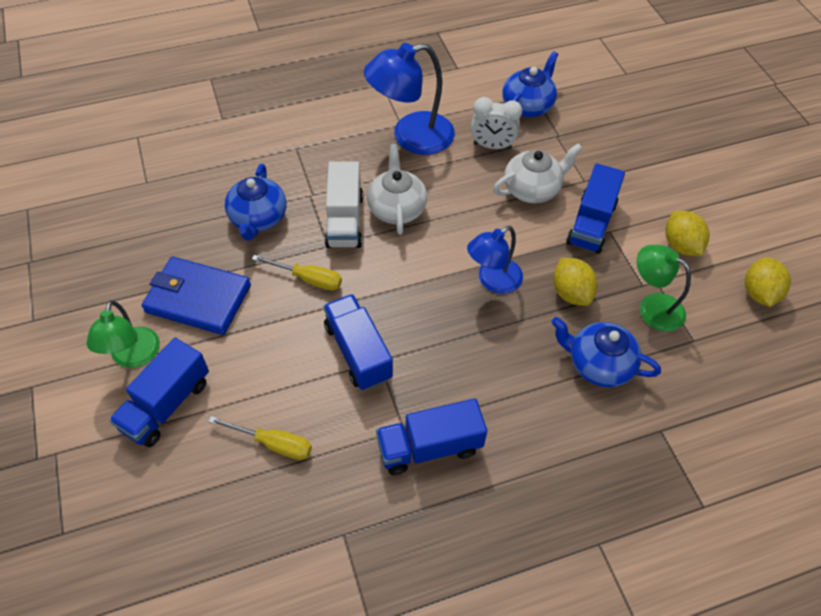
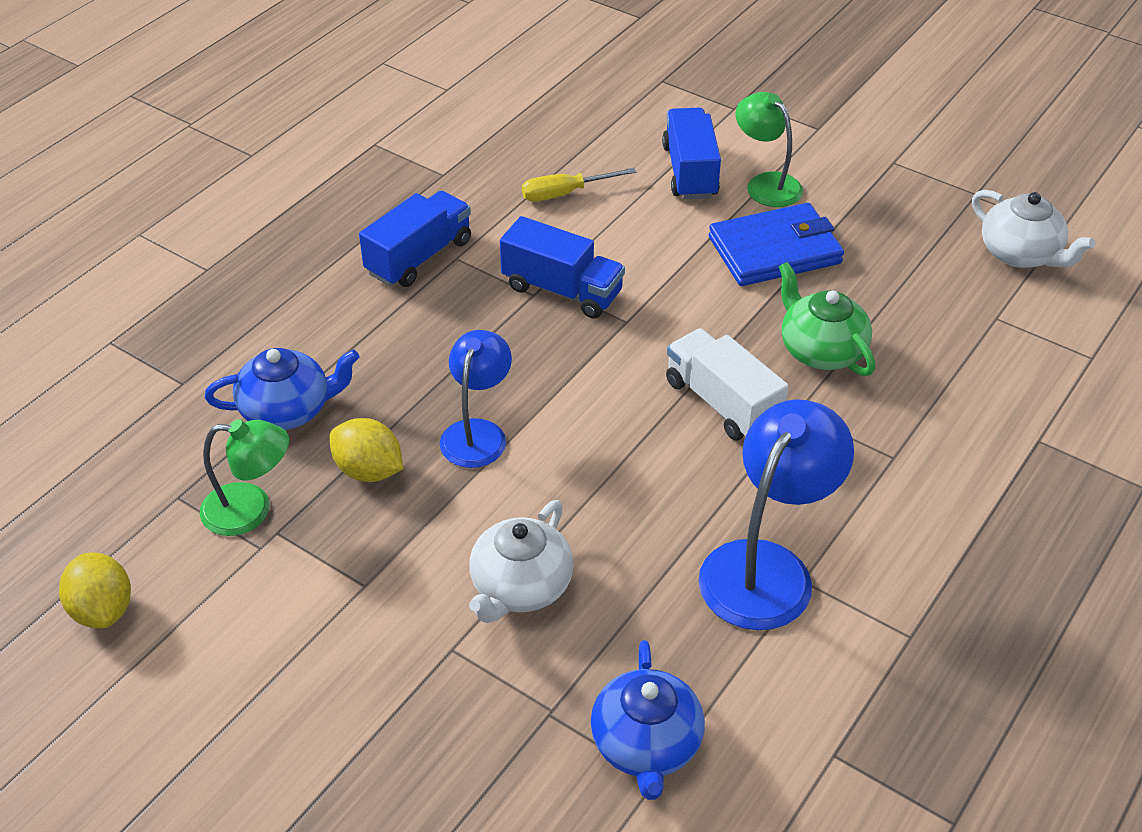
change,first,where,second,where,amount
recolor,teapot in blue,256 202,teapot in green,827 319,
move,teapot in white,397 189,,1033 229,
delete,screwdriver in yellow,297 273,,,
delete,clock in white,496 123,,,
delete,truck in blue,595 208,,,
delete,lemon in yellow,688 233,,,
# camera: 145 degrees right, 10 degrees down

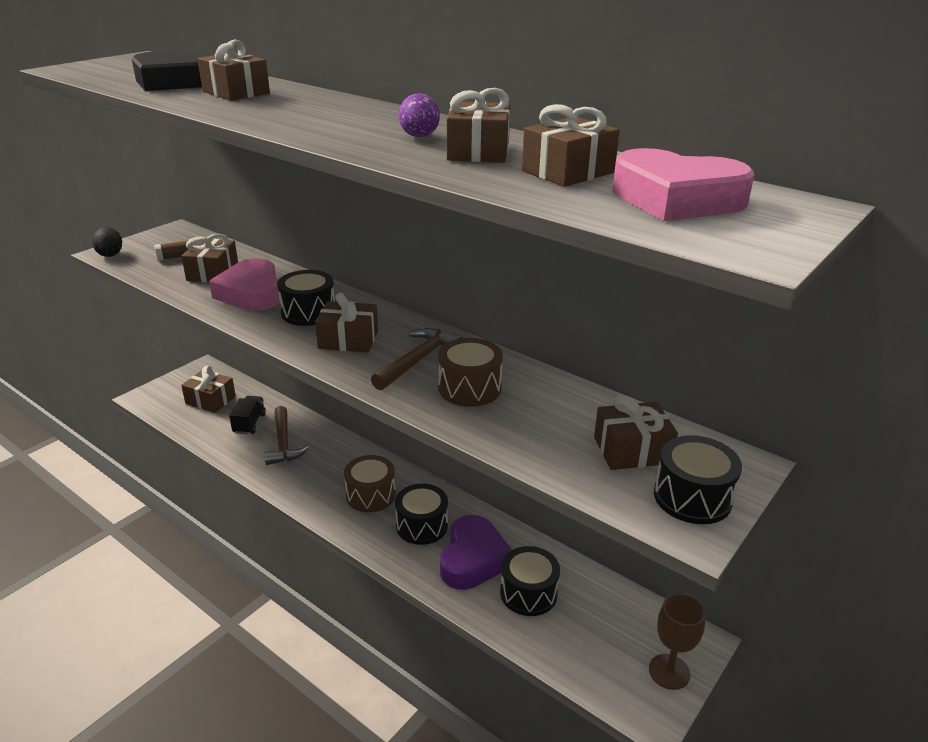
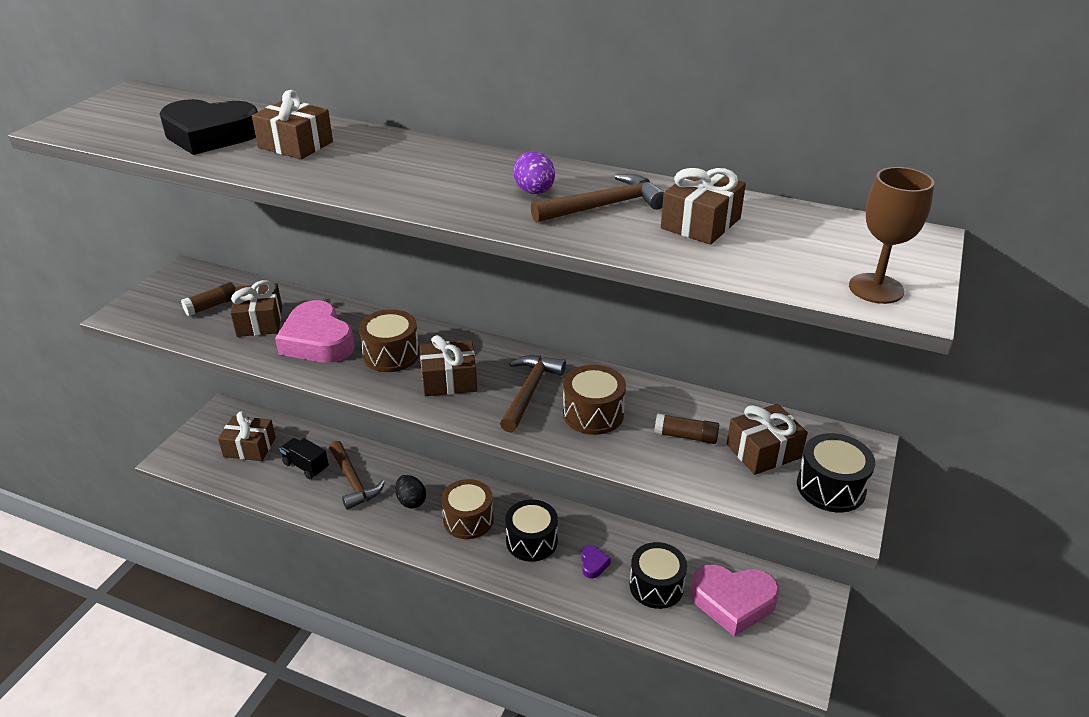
change,first,where,second,where,amount
rotate,truck in black,247 415,,304 458,45 degrees counterclockwise
recolor,drum in black,306 298,drum in brown,389 340,
move,egg in black,107 242,,410 491,
replace,gift in brown,478 125,hammer in brown,598 198,
resize,heart in purple,476 552,,596 561,x0.43
insert,,,glue stick in brown,686 428,
move,heart in pink,683 184,,735 600,
move,goblet in brown,677 641,,891 235,
# camera: 15 degrees left, 5 degrees up

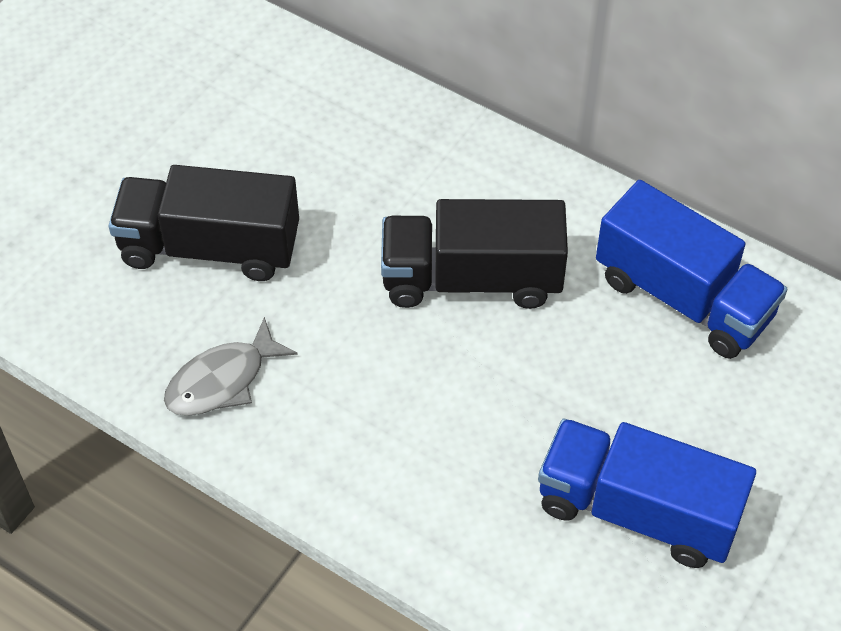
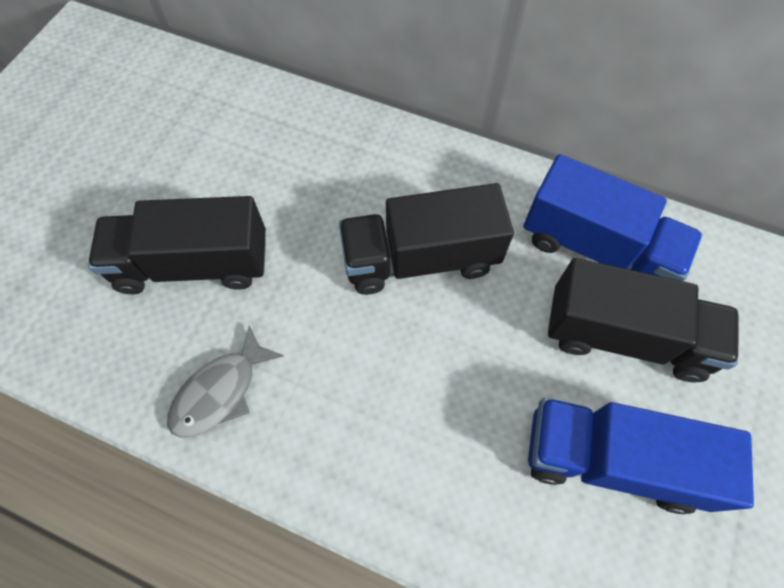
change,first,where,second,where,amount
insert,,,truck in black,643 320,
# camera: 10 degrees left, 10 degrees up

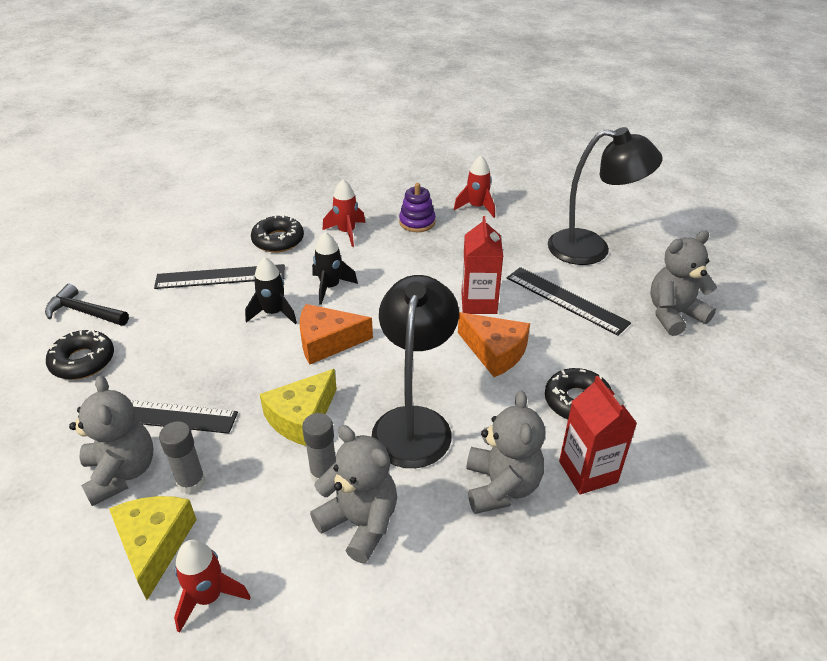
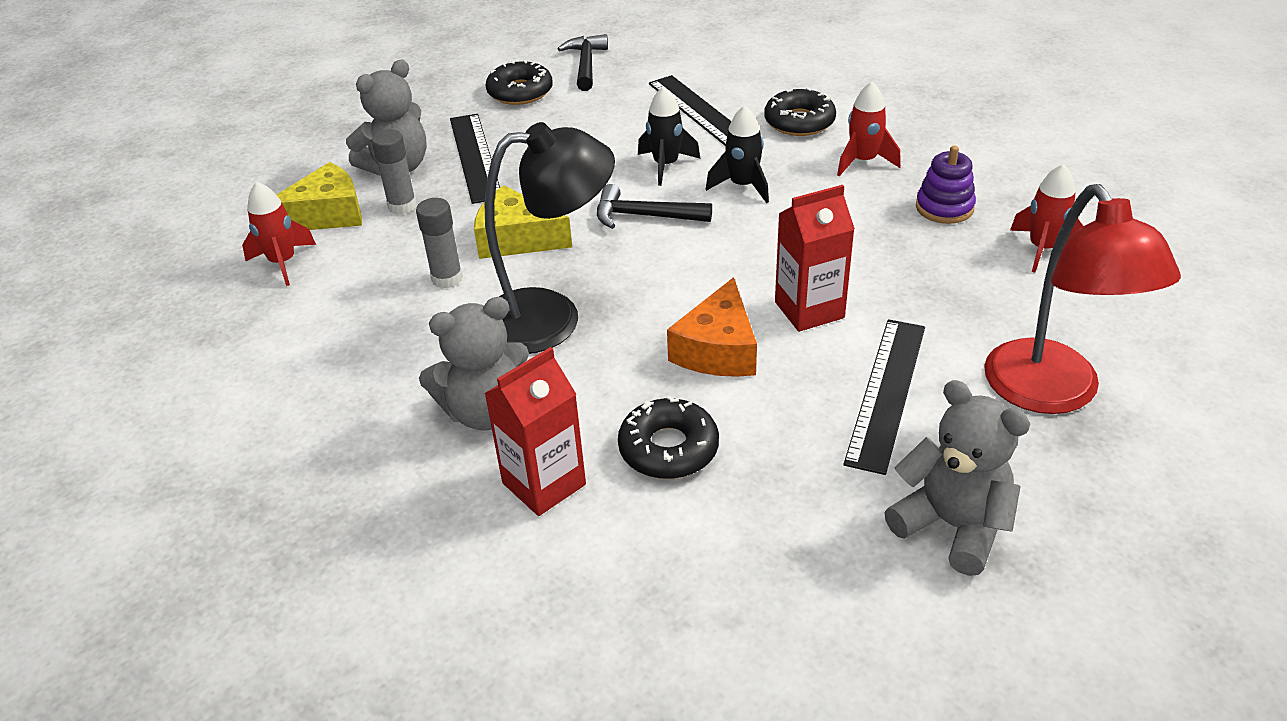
change,first,where,second,where,amount
replace,cheese in orange,336 334,hammer in black,654 206,
recolor,lamp in black,605 196,lamp in red,1082 299,
delete,teddy bear in grey,353 494,,,
# camera: 70 degrees right, 0 degrees up

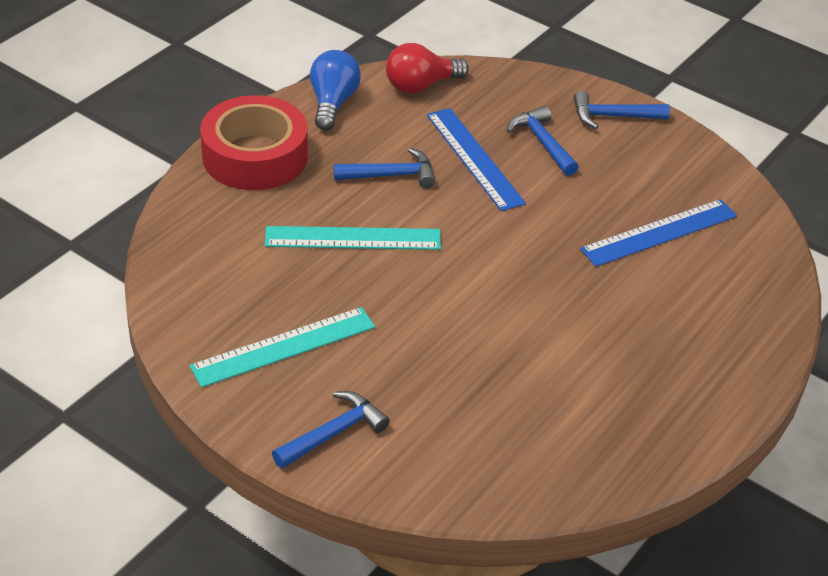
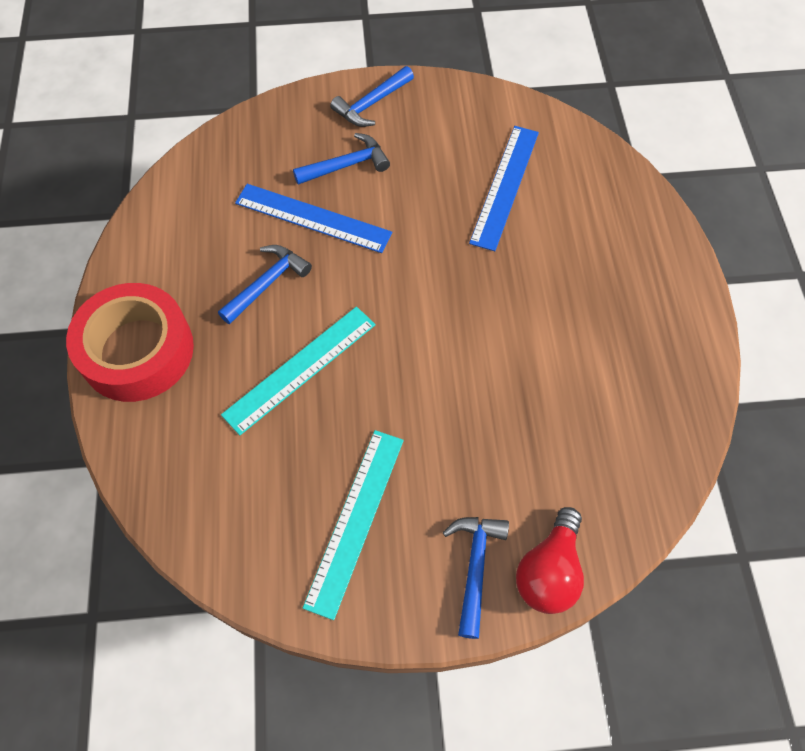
change,first,where,second,where,amount
rotate,hammer in blue,543 141,,341 159,135 degrees clockwise
move,light bulb in red,427 68,,550 560,
delete,light bulb in blue,335 90,,,
# camera: 40 degrees left, 20 degrees up

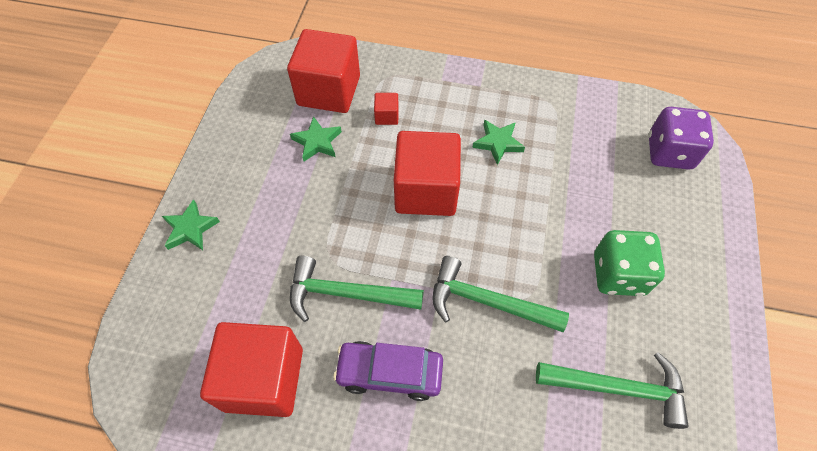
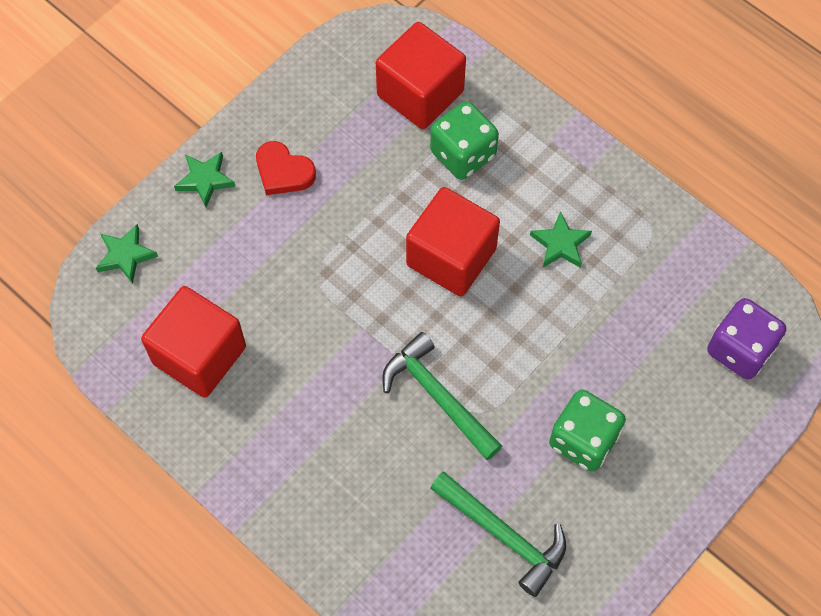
change,first,where,second,where,amount
move,star in green,316 139,,127 254,
insert,,,heart in red,286 168,
replace,cube in red,386 109,dice in green,464 140,
delete,hammer in green,357 288,,,
delete,car in purple,388 371,,,
# camera: 30 degrees right, 5 degrees up

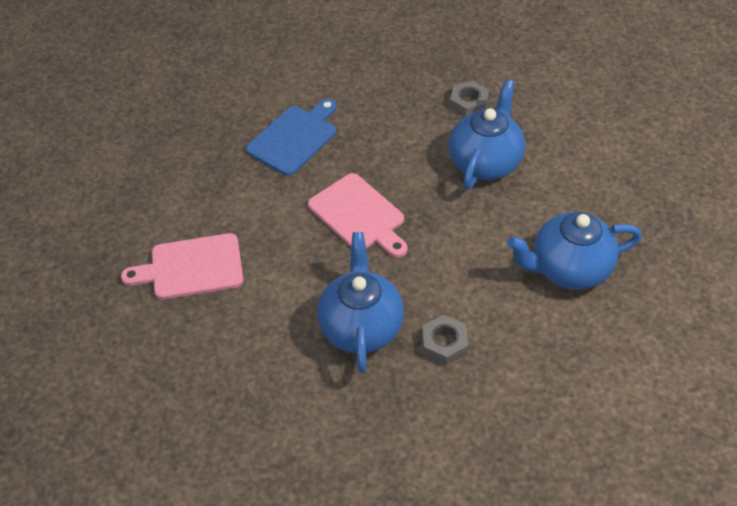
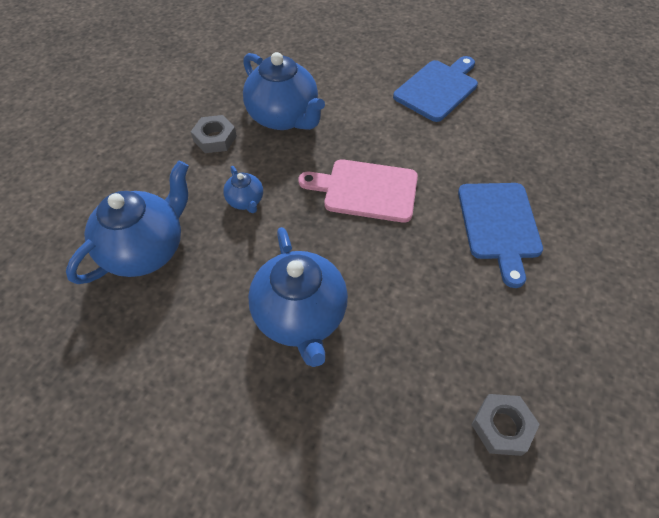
change,first,where,second,where,amount
insert,,,teapot in blue,243 189,
recolor,cutting board in pink,182 266,cutting board in blue,435 89,
move,nut in grey,469 99,,506 425,
# camera: 140 degrees right, 5 degrees up

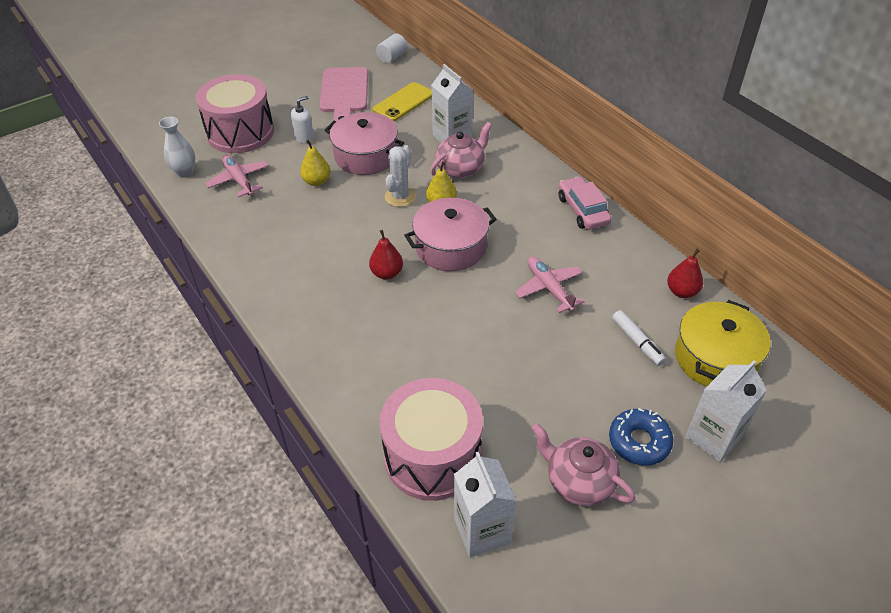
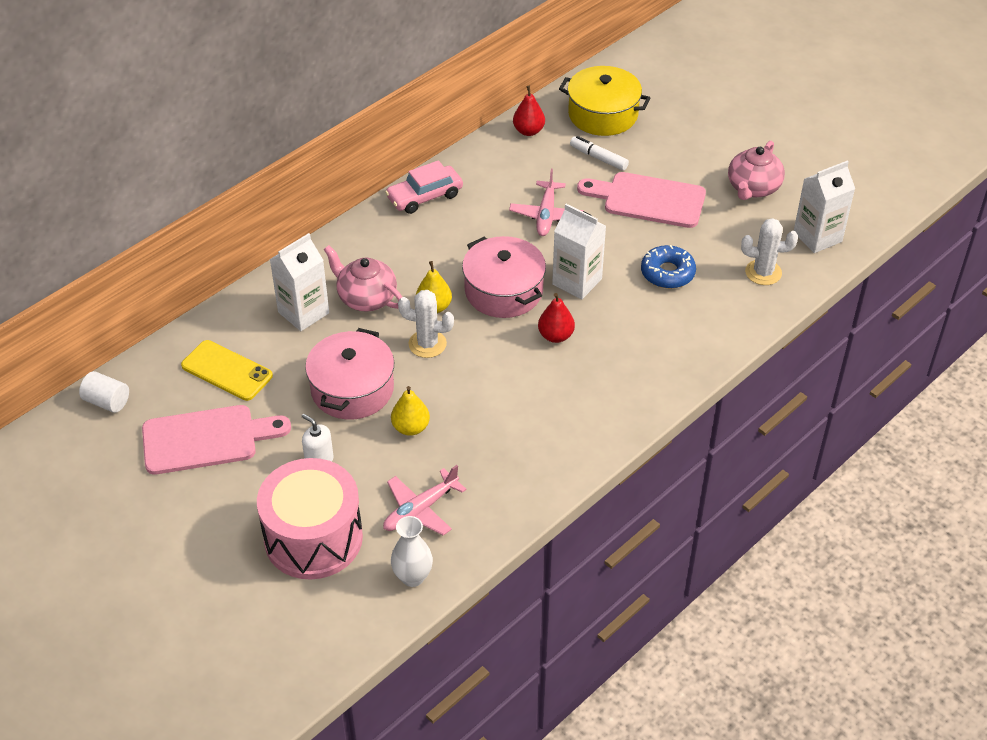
change,first,where,second,where,amount
rotate,plane in pink,549 284,,546 202,45 degrees counterclockwise
move,carton in white,726 411,,579 251,
rotate,marker in white,639 338,,599 153,105 degrees counterclockwise
insert,,,cutting board in pink,641 200,
move,donut in blue,641 436,,668 267,
replace,drum in pink,431 439,cactus in white,769 251,
# camera: 100 degrees left, 0 degrees up

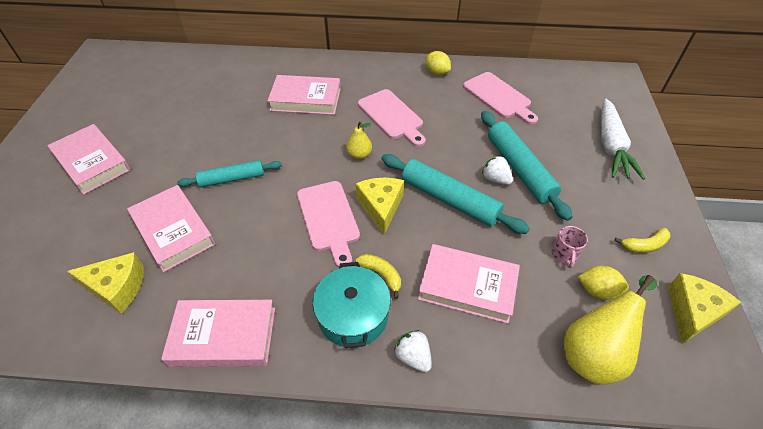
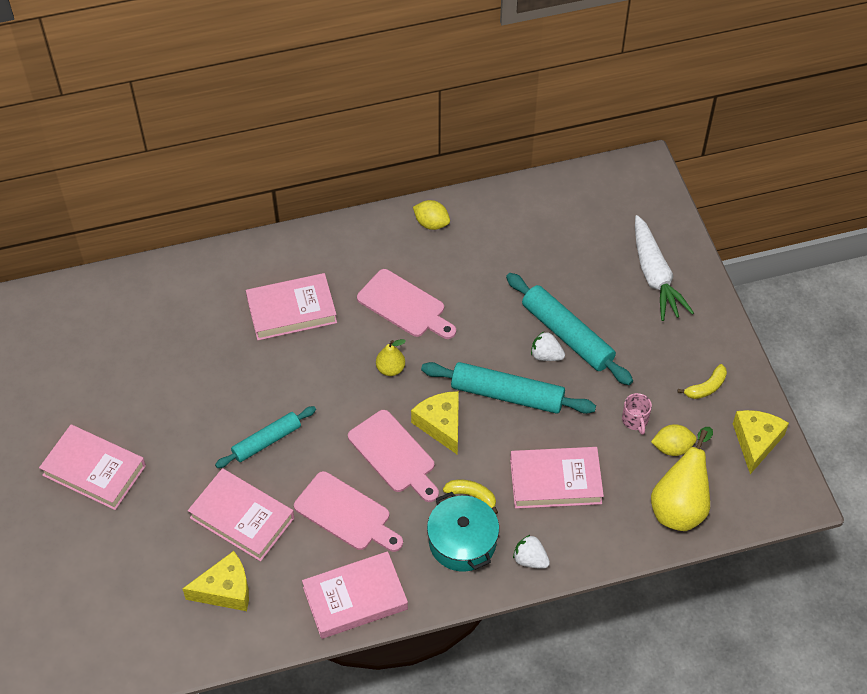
change,first,where,second,where,amount
move,cutting board in pink,500 98,,348 511,
# camera: 20 degrees left, 5 degrees up

